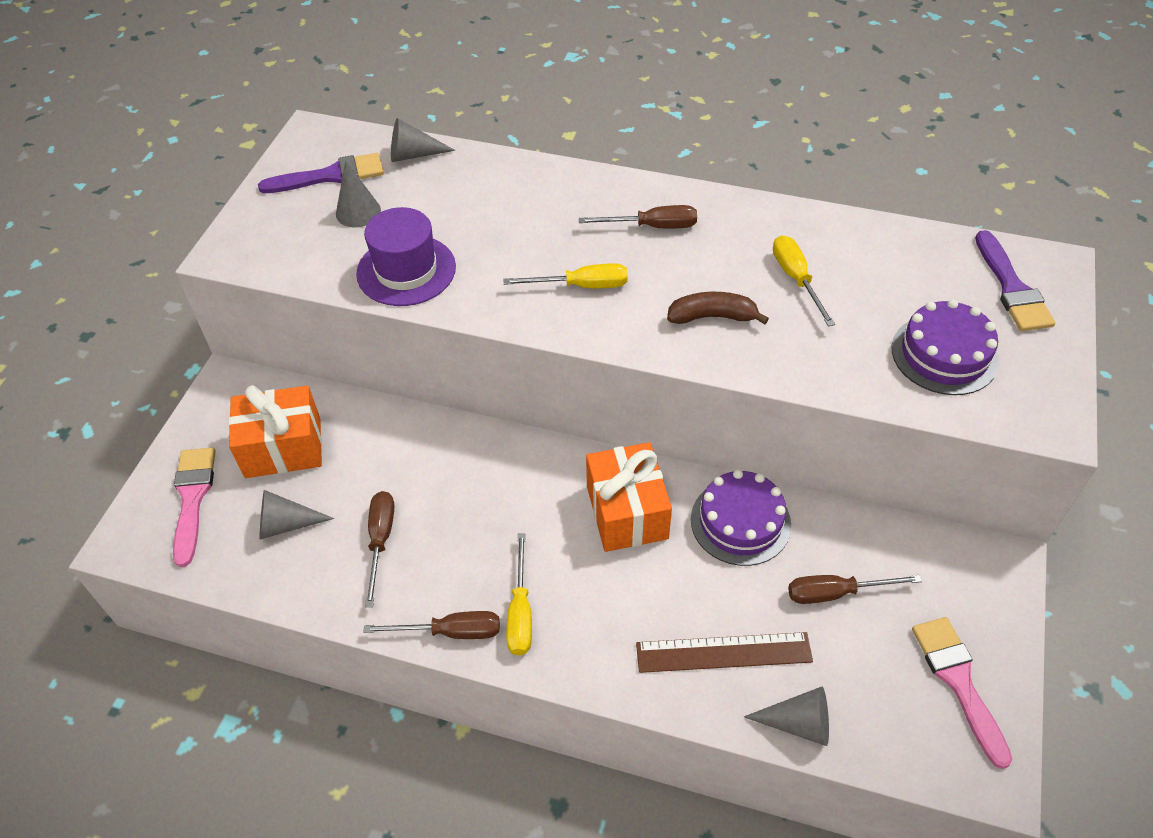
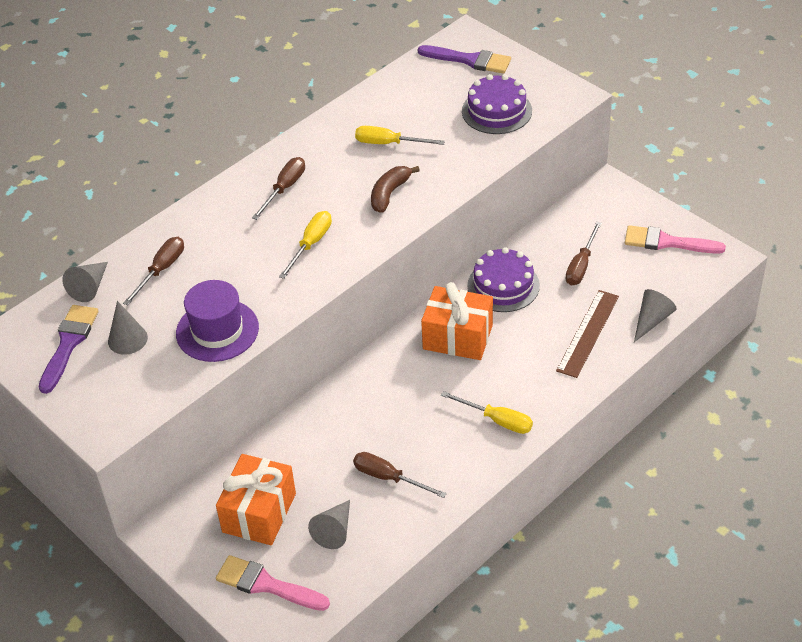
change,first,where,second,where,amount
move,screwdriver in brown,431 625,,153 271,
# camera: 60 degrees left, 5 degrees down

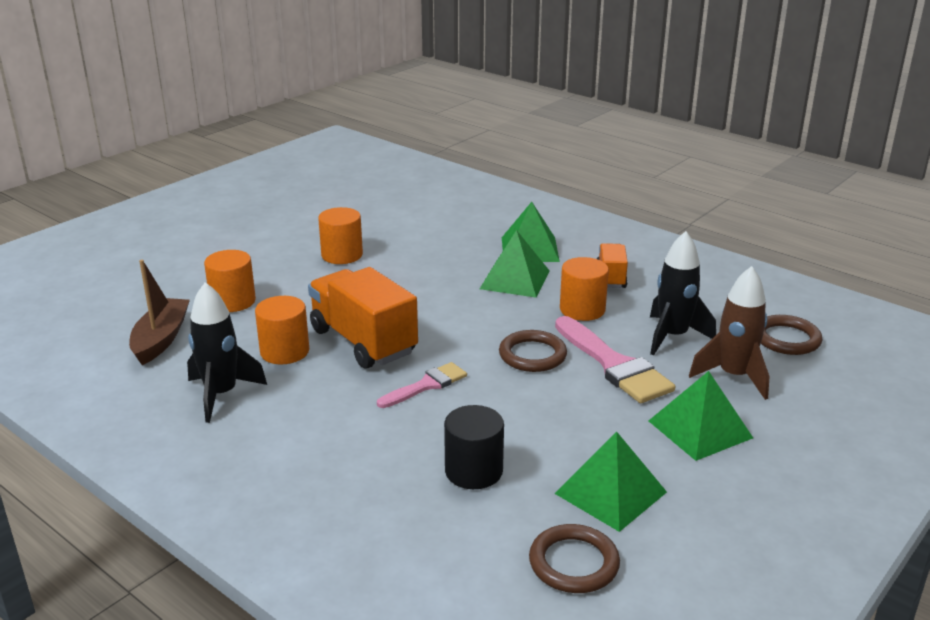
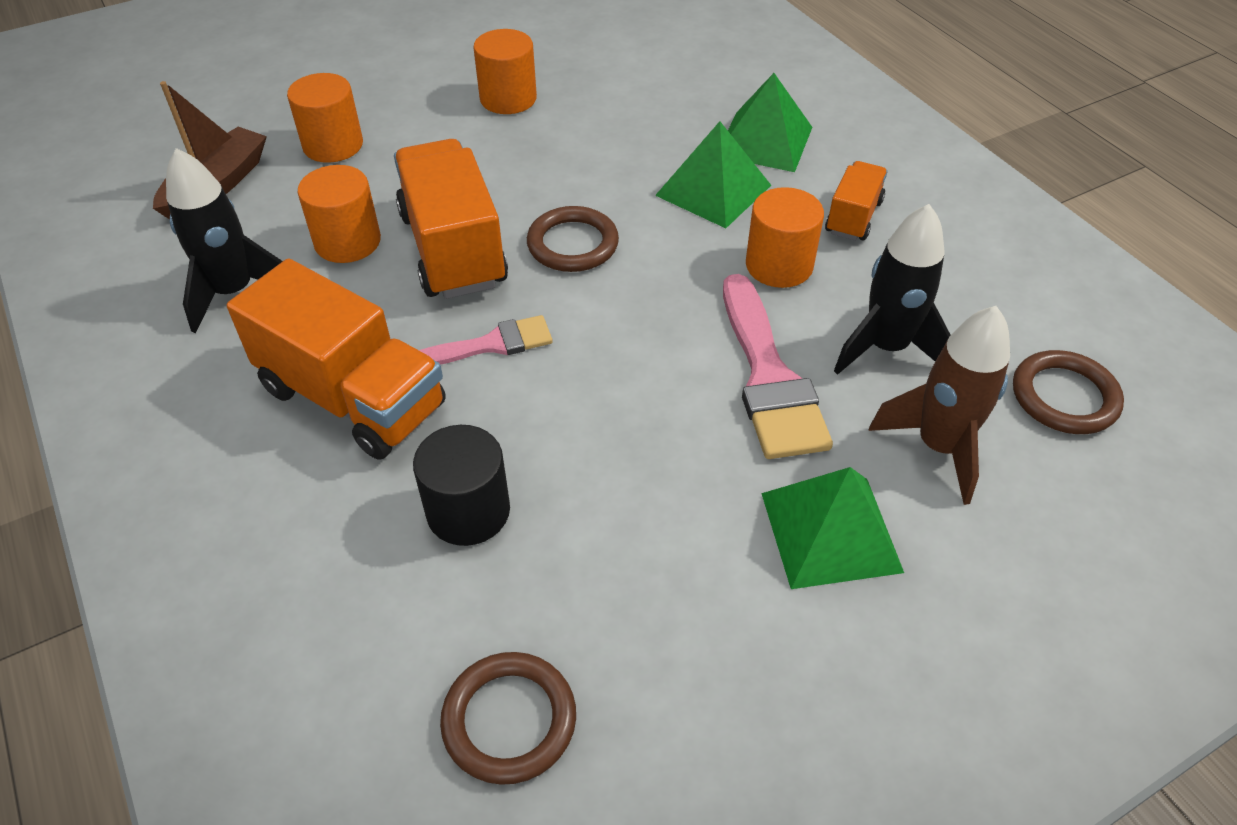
change,first,where,second,where,amount
insert,,,truck in orange,336 359,
move,ring in brown,533 351,,573 239,
delete,pyramid in green,610 481,,,
# camera: 20 degrees right, 20 degrees up

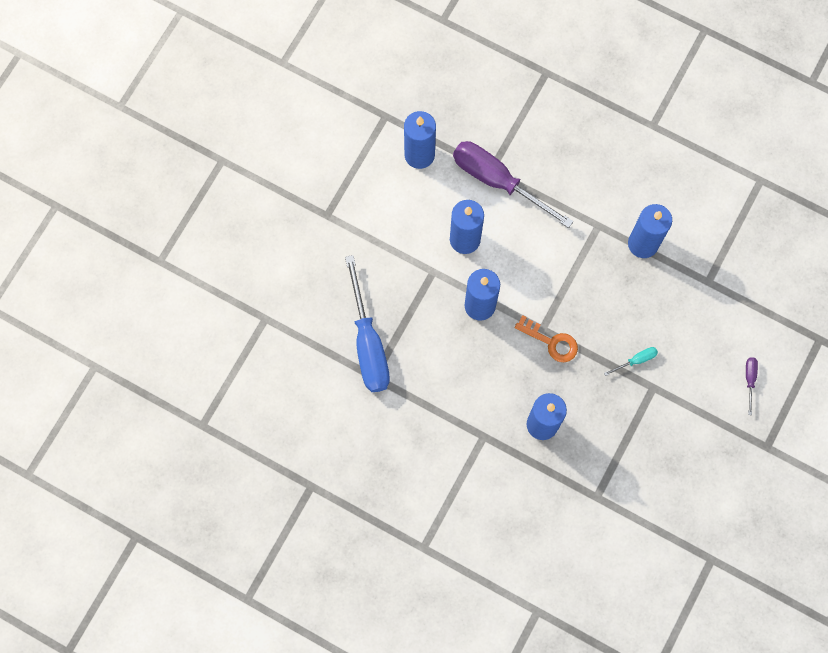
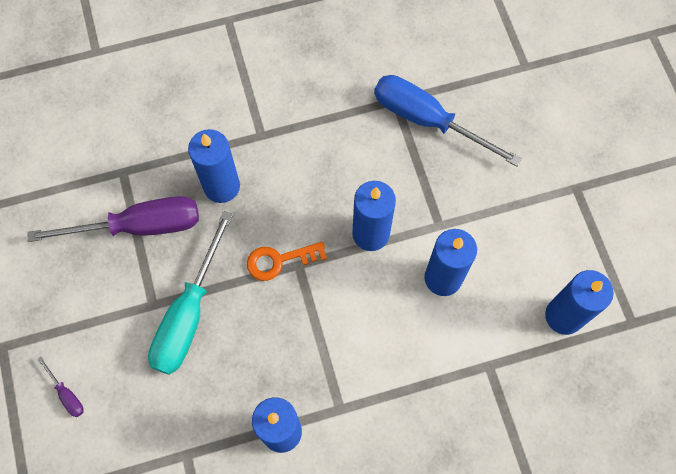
change,first,where,second,where,amount
move,screwdriver in purple,513 184,,113 219,
resize,screwdriver in turquoise,631 361,,190 293,x2.44
# camera: 135 degrees right, 5 degrees down

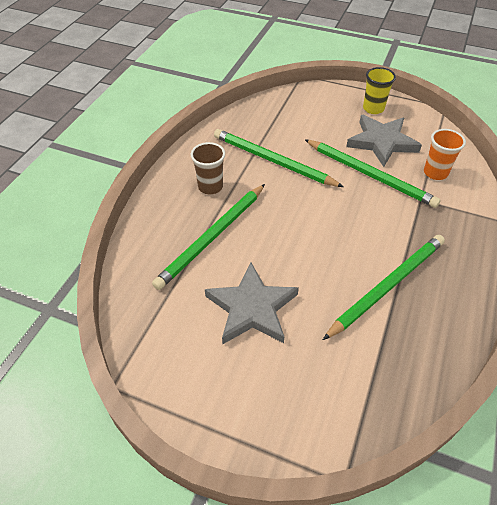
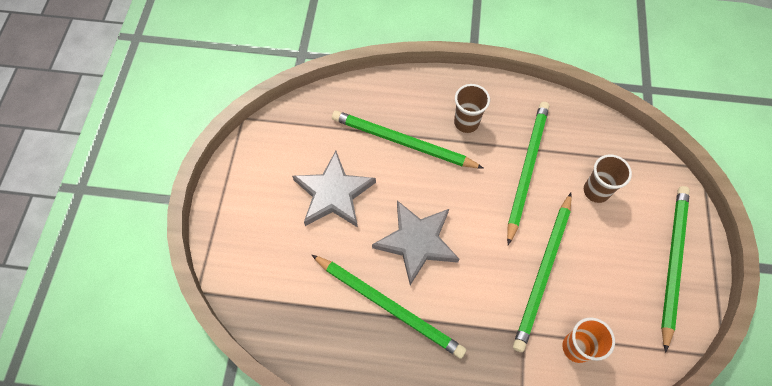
change,first,where,second,where,amount
move,star in grey,384 141,,415 243,
insert,,,cup in brown,608 179,
replace,cup in yellow,379 90,pencil in green,675 269,
# camera: 75 degrees right, 15 degrees up

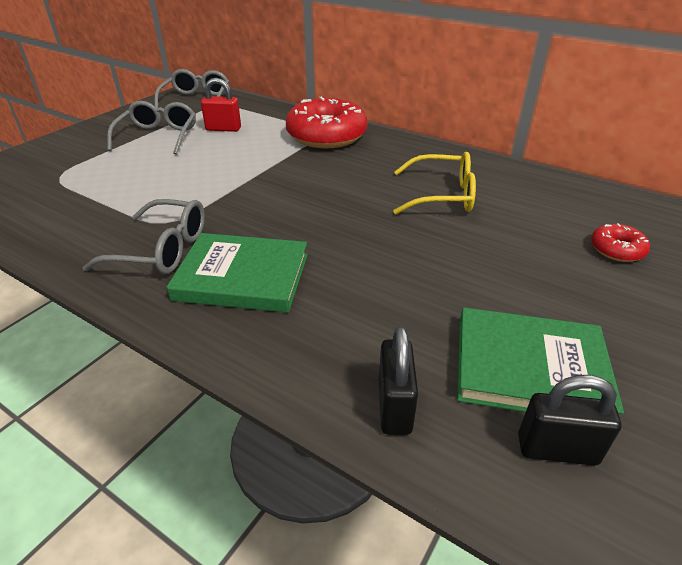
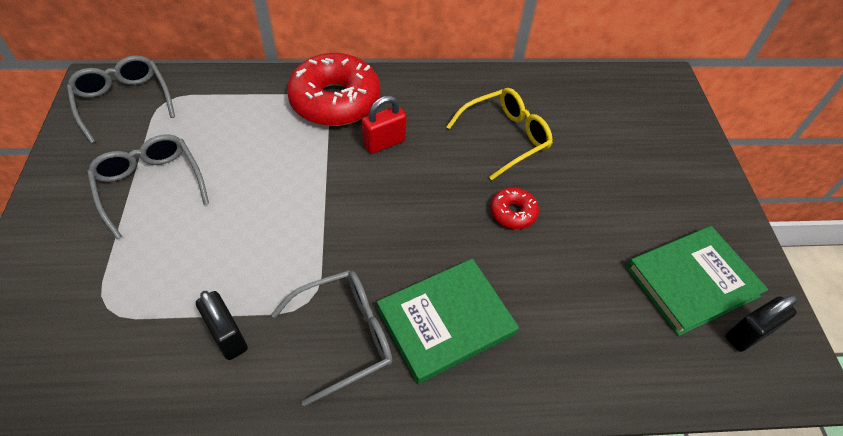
change,first,where,second,where,amount
move,padlock in black,398 380,,222 325,
move,padlock in red,221 105,,384 125,
move,donut in red,620 242,,514 208,
# camera: 40 degrees left, 15 degrees up

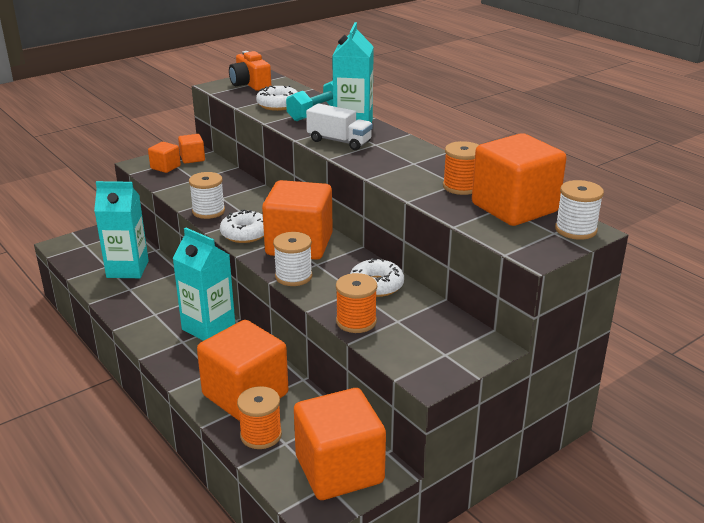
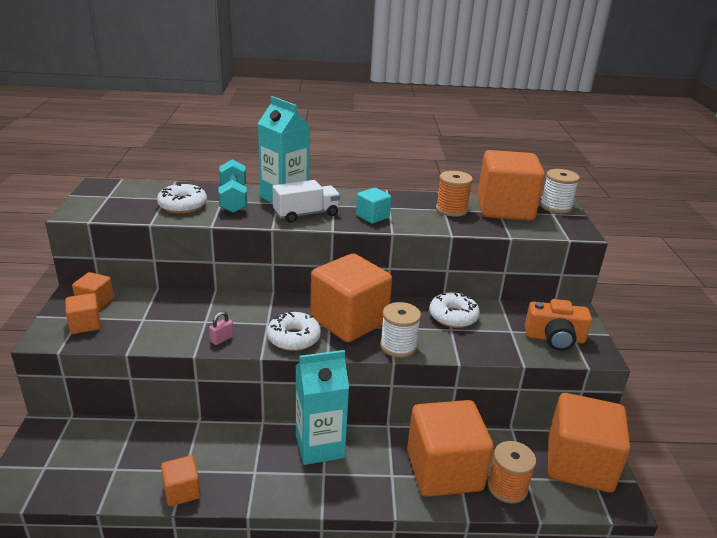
change,first,where,second,where,amount
insert,,,cube in orange,181 481,
replace,spool in white,207 195,padlock in pink,221 328,
insert,,,cube in turquoise,373 206,
move,camera in orange,250 71,,558 325,
delete,carton in turquoise,121 229,,,
delete,spool in orange,356 303,,,
# camera: 55 degrees left, 0 degrees up

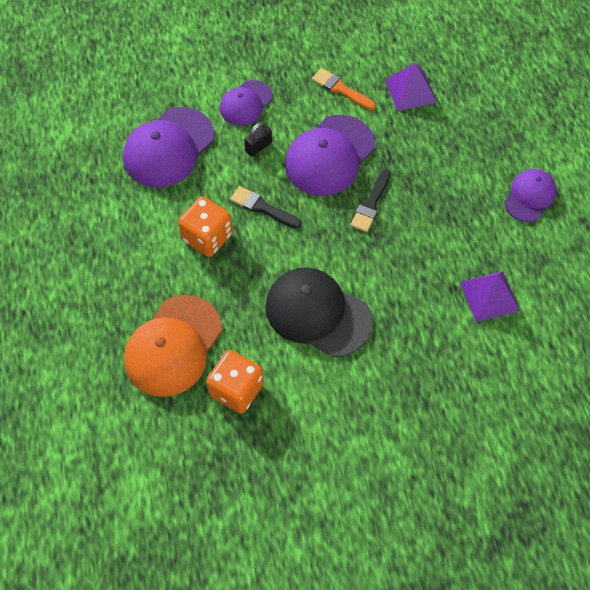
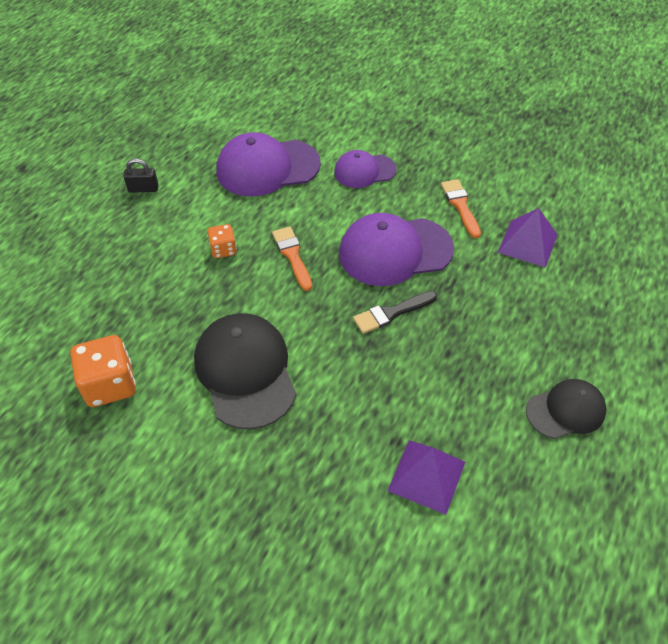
change,first,where,second,where,amount
move,padlock in black,258 139,,141 175,
resize,dice in orange,205 226,,222 241,x0.56
recolor,brush in black,265 207,brush in orange,292 259,
recolor,cap in purple,530 195,cap in black,566 409,
delete,cap in orange,173 346,,,
# camera: 40 degrees right, 10 degrees down

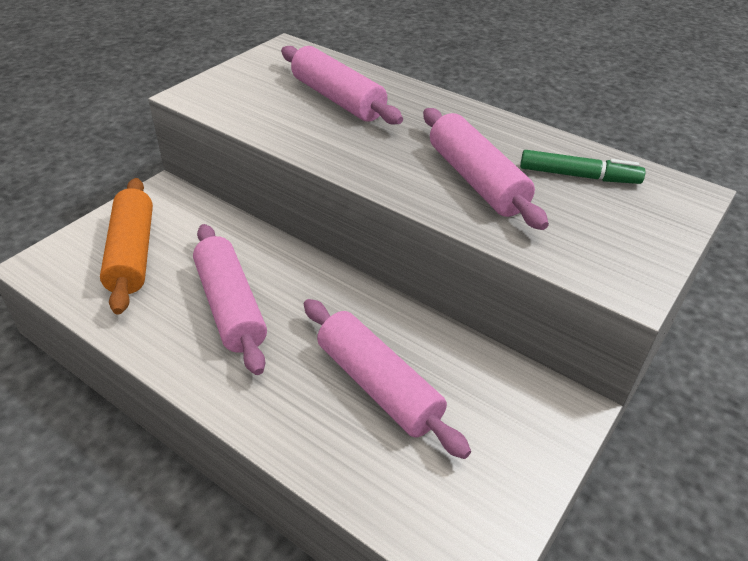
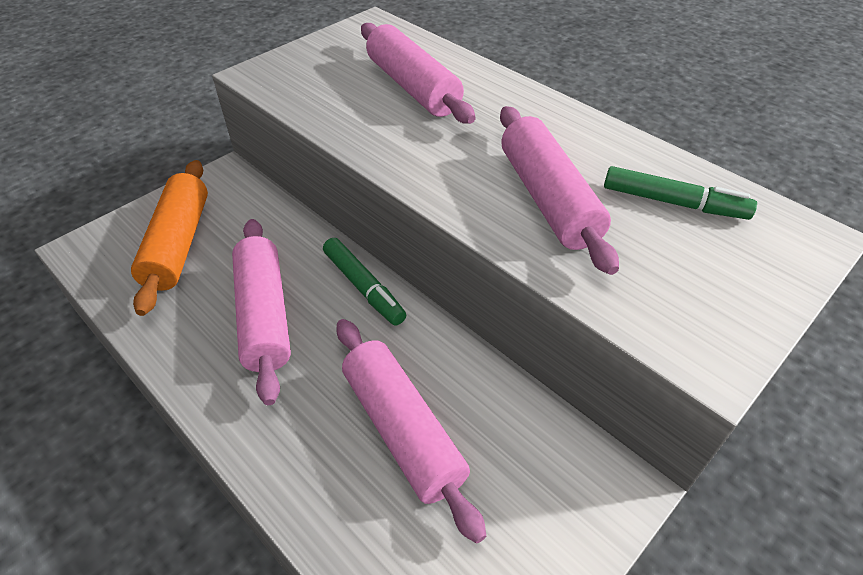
change,first,where,second,where,amount
insert,,,marker in green,364 281,
# camera: 10 degrees right, 5 degrees up

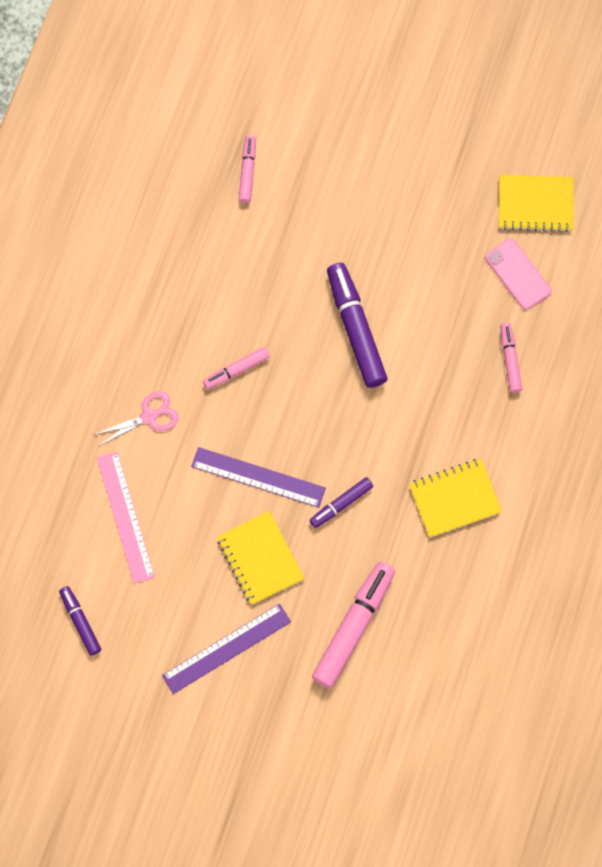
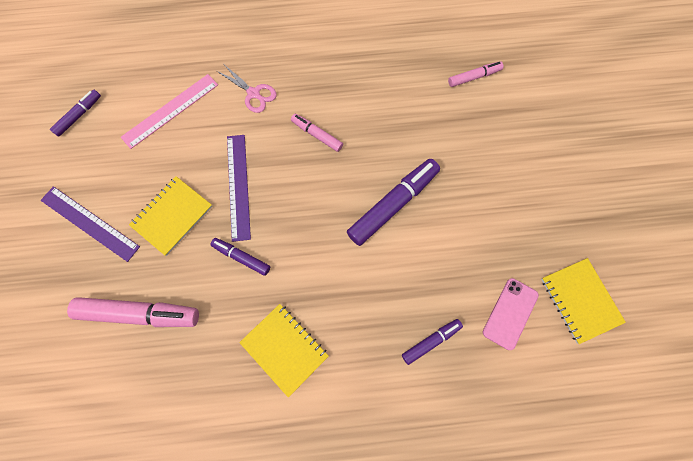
change,first,where,second,where,amount
recolor,marker in pink,511 358,marker in purple,432 342,
# camera: 65 degrees right, 0 degrees up

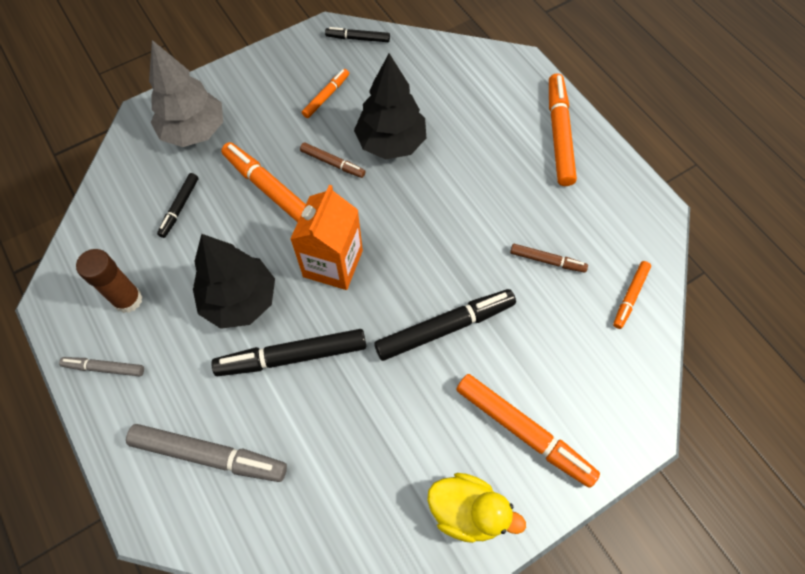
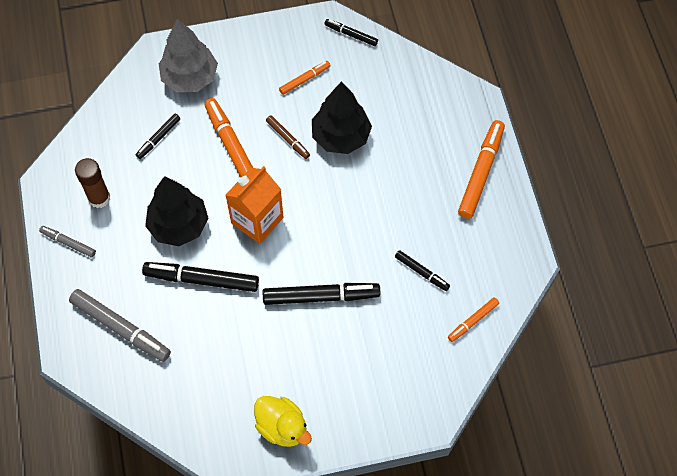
change,first,where,second,where,amount
recolor,marker in brown,549 258,marker in black,422 270,
delete,marker in orange,528 431,,,
# camera: 20 degrees right, 0 degrees up

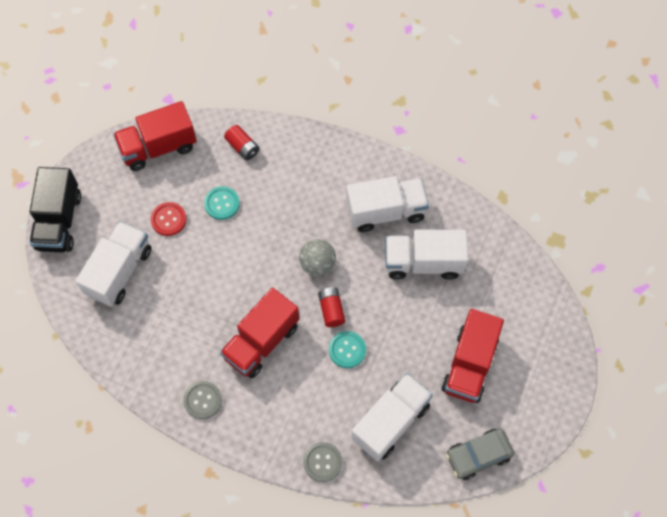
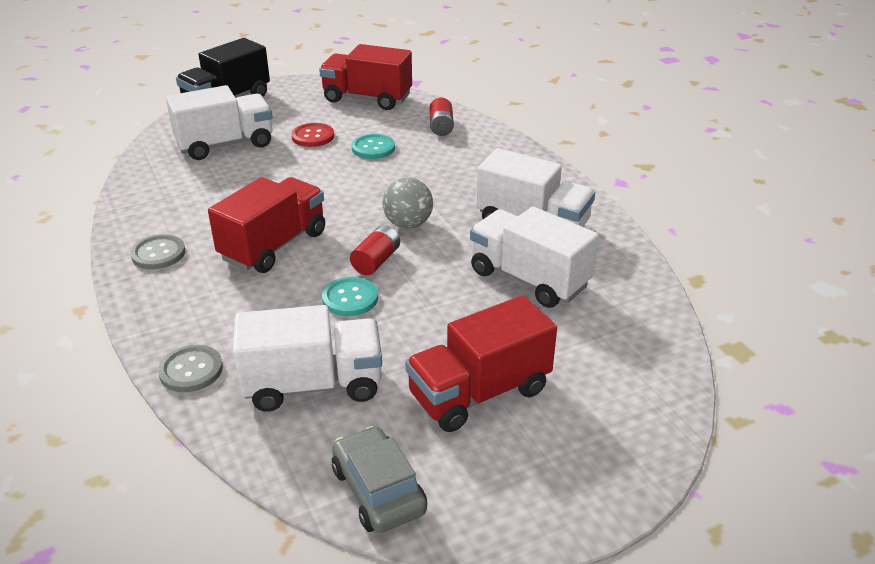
change,first,where,second,where,amount
rotate,truck in red,259 333,,266 225,135 degrees clockwise
rotate,car in grey,480 454,,379 479,45 degrees clockwise
# camera: 40 degrees right, 30 degrees down

